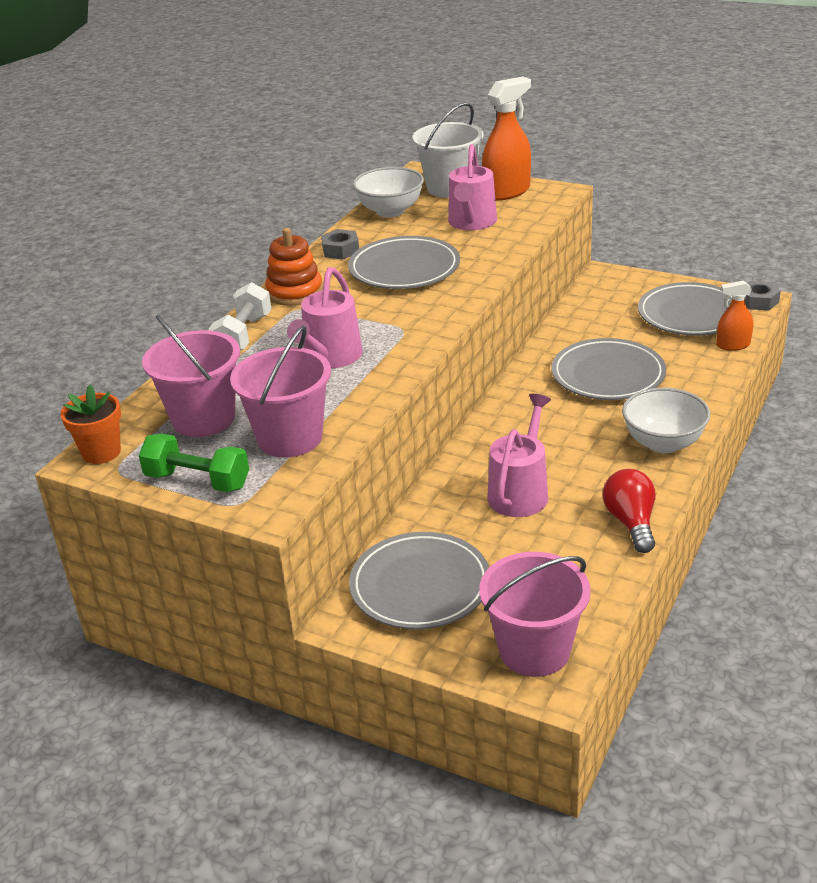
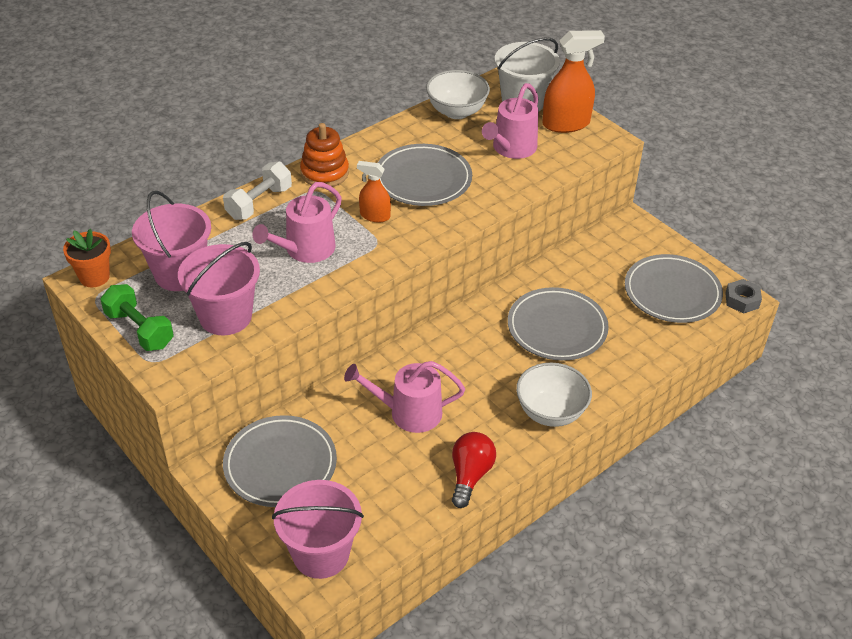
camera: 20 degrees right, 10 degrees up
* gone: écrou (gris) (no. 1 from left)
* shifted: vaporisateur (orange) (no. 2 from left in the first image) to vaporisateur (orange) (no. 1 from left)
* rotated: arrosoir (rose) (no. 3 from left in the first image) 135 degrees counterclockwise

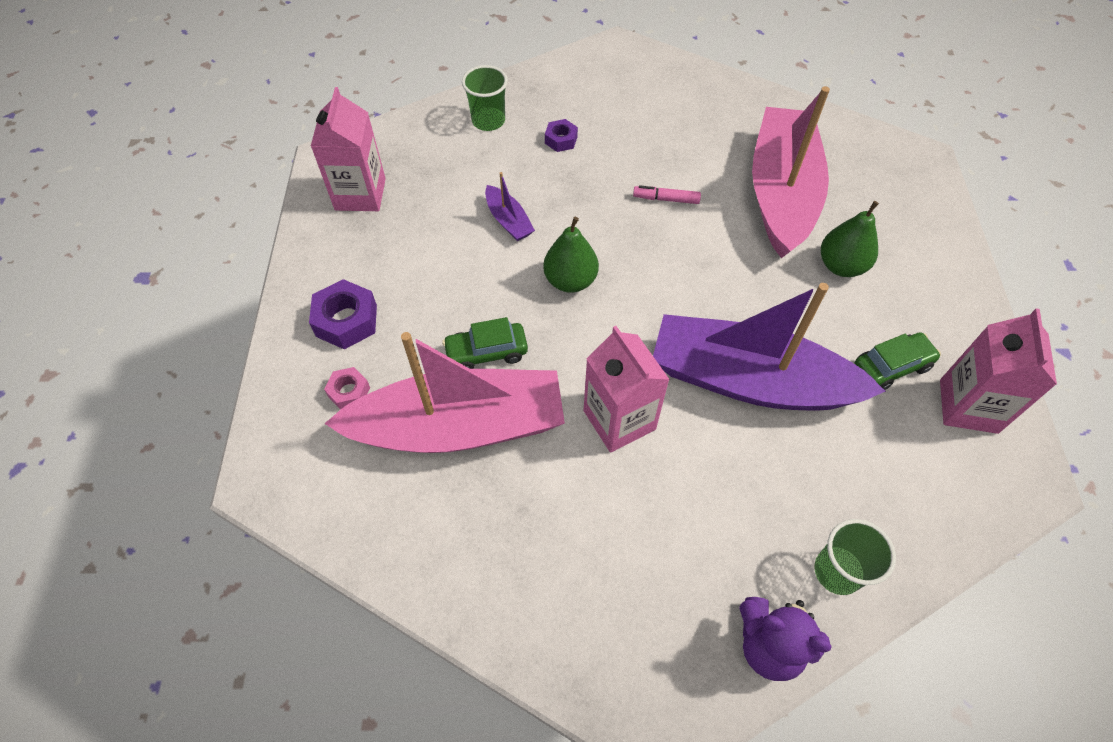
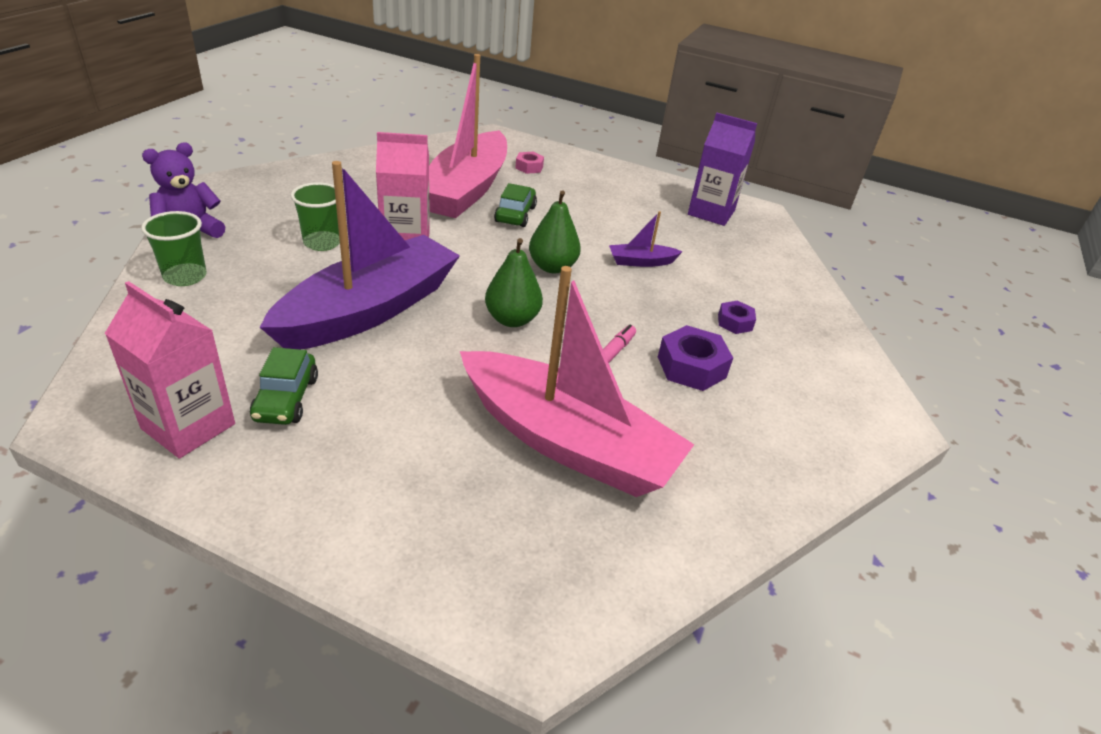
camera: 110 degrees right, 20 degrees down
* shifted: gobelet (vert) (no. 1 from left in the first image) to gobelet (vert) (no. 2 from left)
* repainted: brique de lait (rose) (no. 1 from left) to brique de lait (violet)
* shifted: poire (vert) (no. 2 from left in the first image) to poire (vert) (no. 1 from left)
* shifted: écrou (violet) (no. 1 from left)

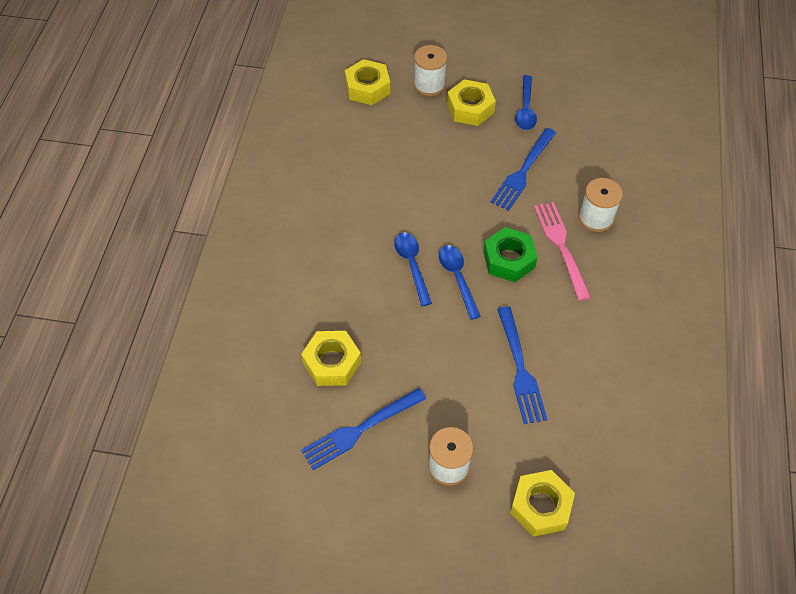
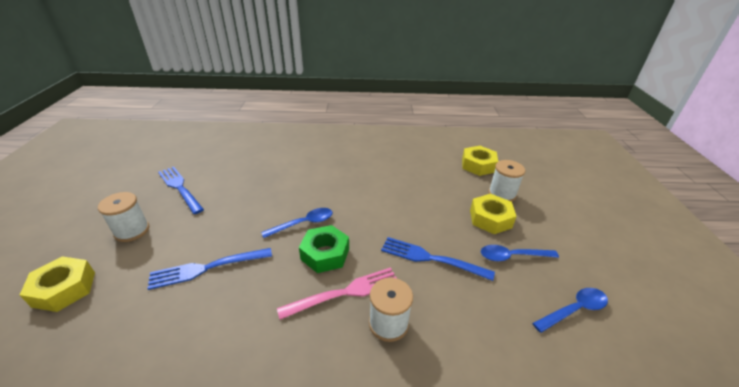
camera: 80 degrees right, 20 degrees down
* shifted: cuillère (bleu) (no. 1 from left in the first image) to cuillère (bleu) (no. 3 from left)
* gone: écrou (jaune) (no. 1 from left)

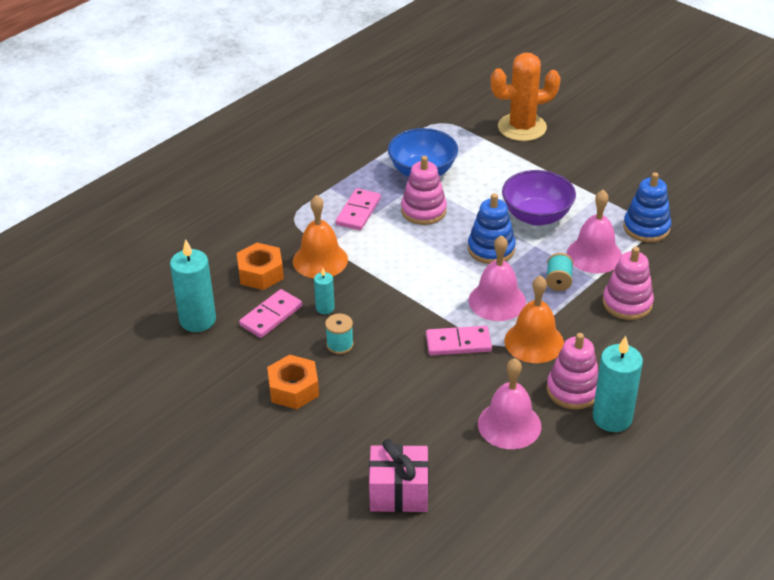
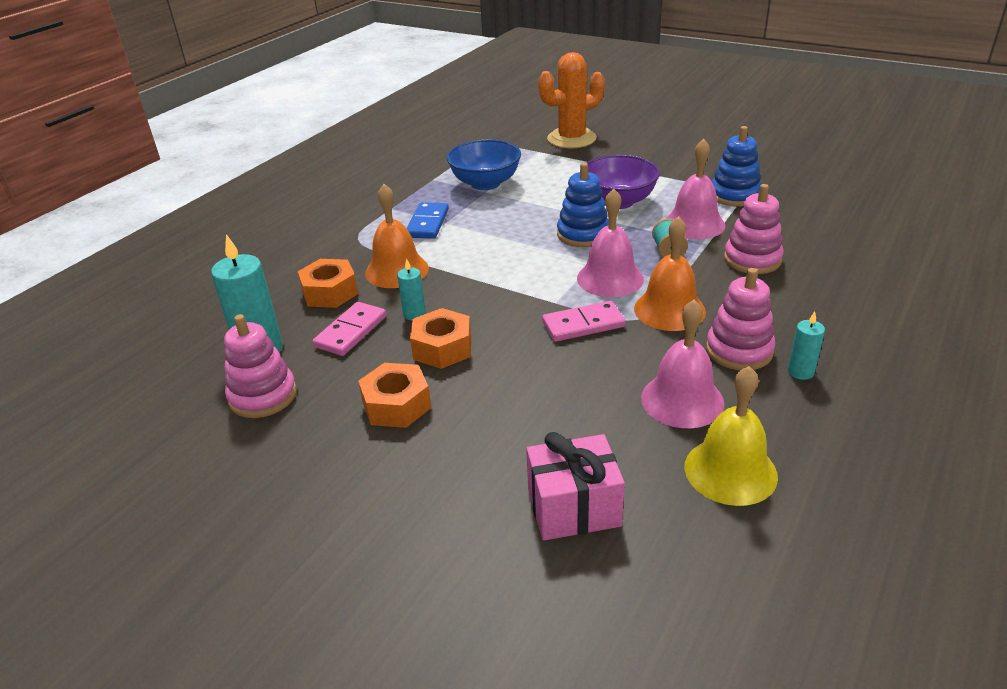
camera: 10 degrees left, 5 degrees down
* shifted: jouet à empiler (rose) (no. 1 from left)
* repainted: domino (rose) (no. 2 from left) to domino (bleu)
* swapped: bobine (turquoise) (no. 1 from left) to écrou (orange) (no. 3 from left)
* scaled: bougie (turquoise) (no. 3 from left) x0.52
* new: cloche (jaune)

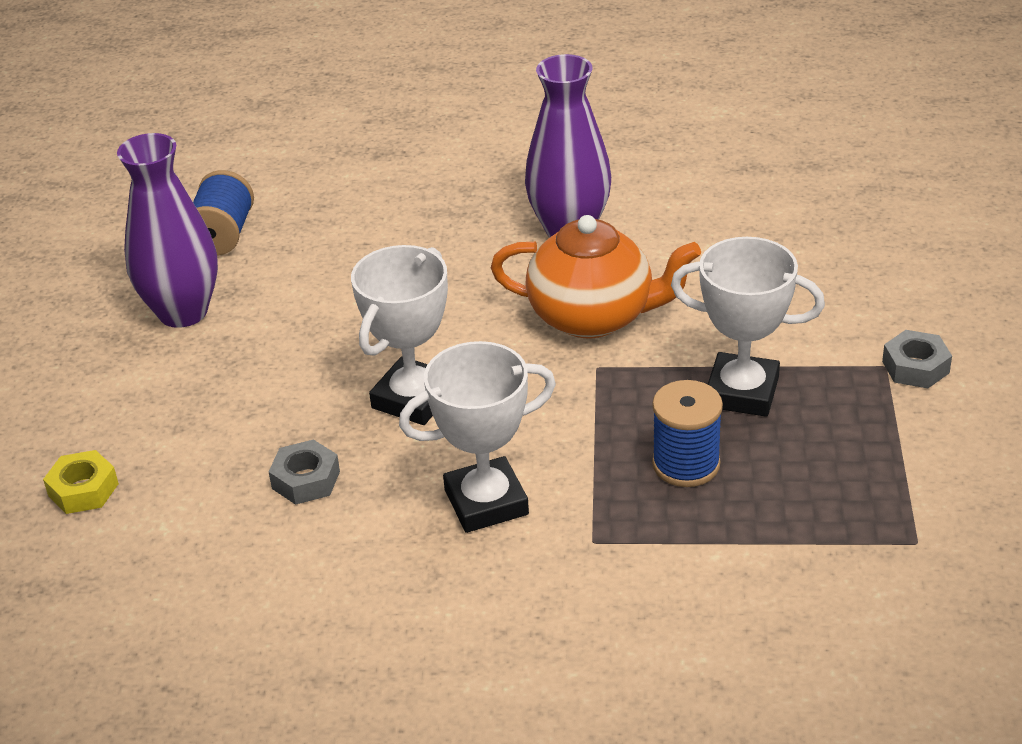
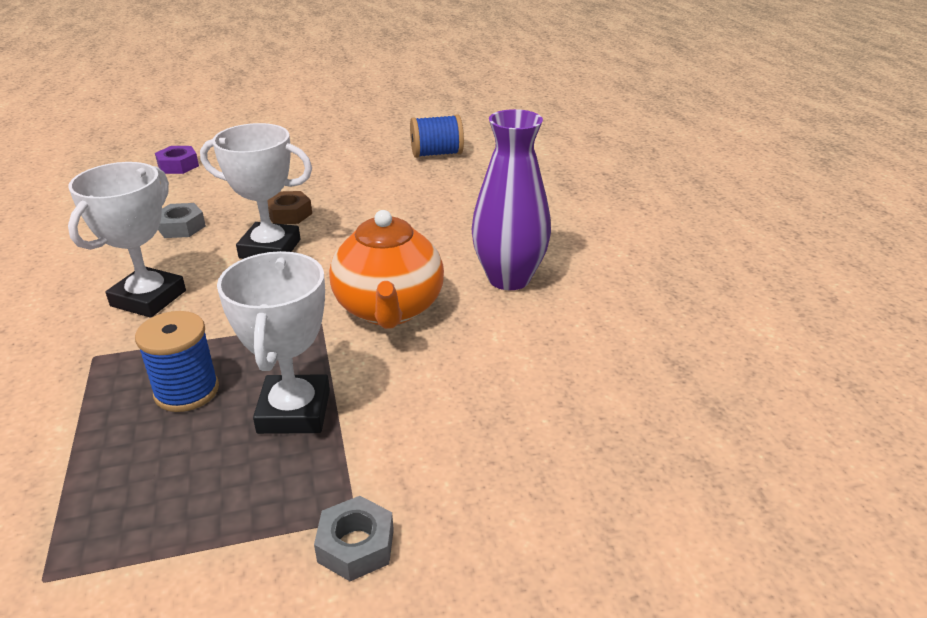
camera: 70 degrees right, 5 degrees down
* gone: vase (violet) (no. 1 from left)
* rotated: trophée (blanc) (no. 2 from left in the first image) 60 degrees clockwise
* repainted: écrou (jaune) to écrou (violet)
* new: écrou (marron)

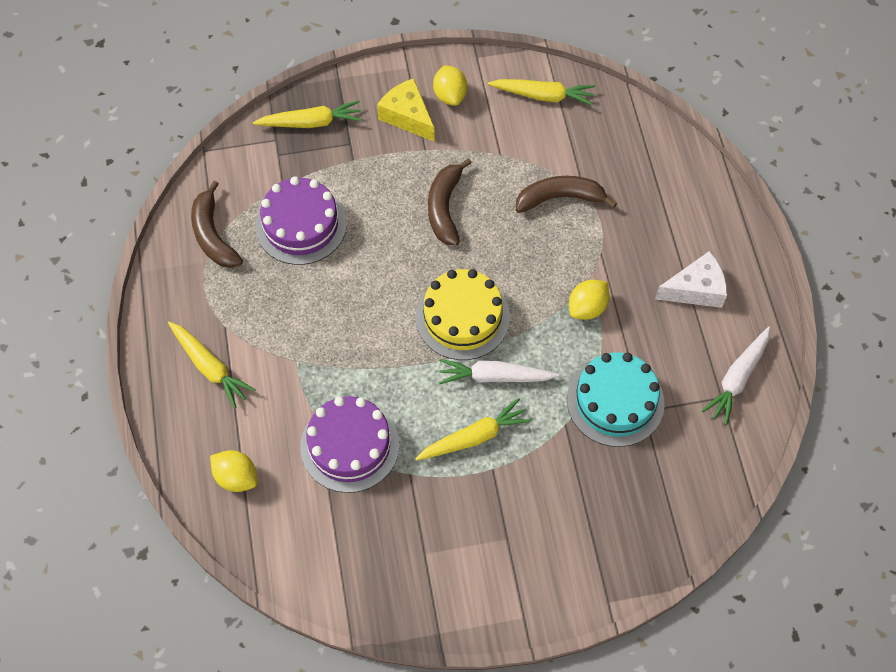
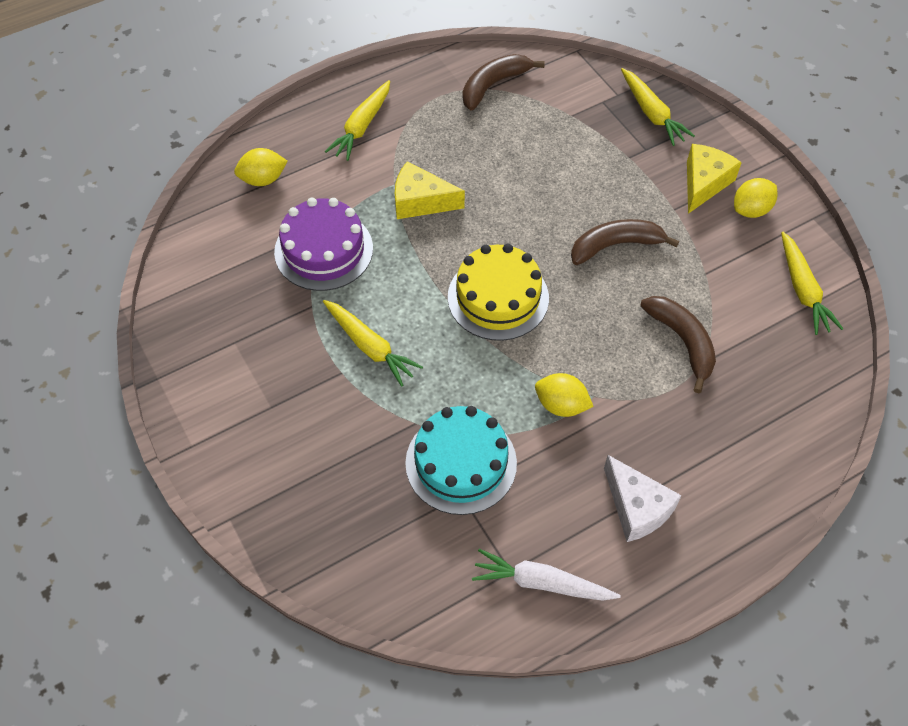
camera: 70 degrees right, 5 degrees down
* gone: gâteau (violet) (no. 1 from left)
* gone: carotte (blanc) (no. 1 from left)
* rotated: citron (jaune) (no. 1 from left) 60 degrees clockwise
* new: fromage (jaune) (no. 1 from left)

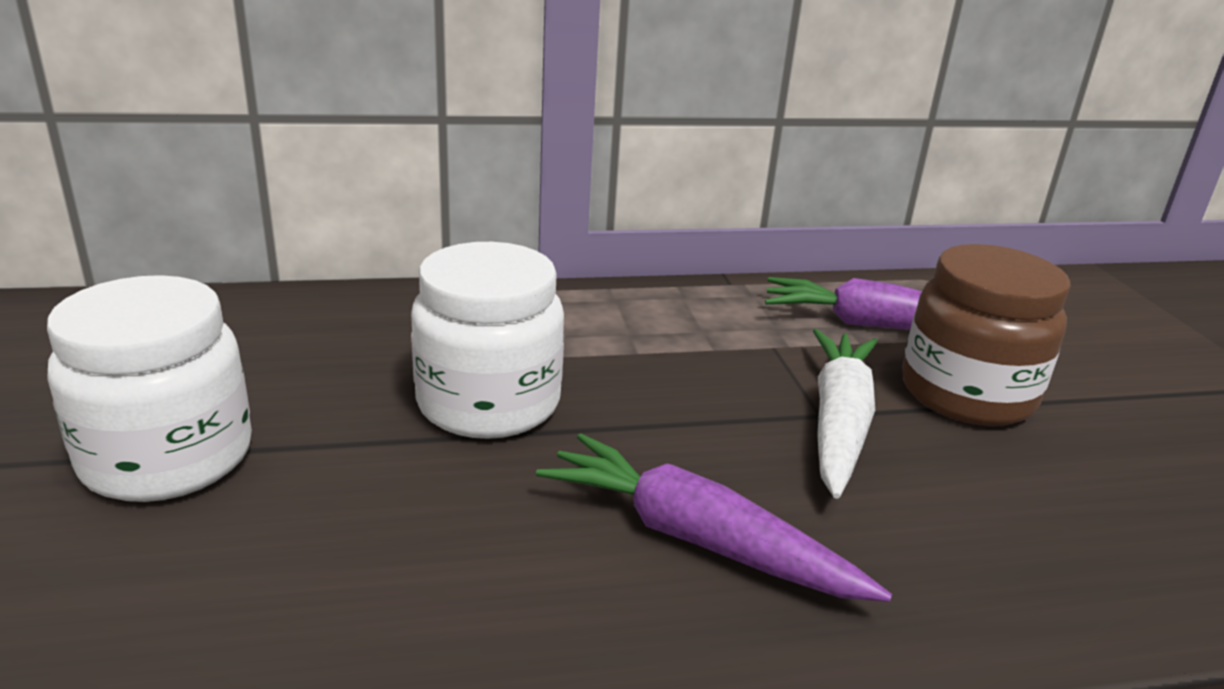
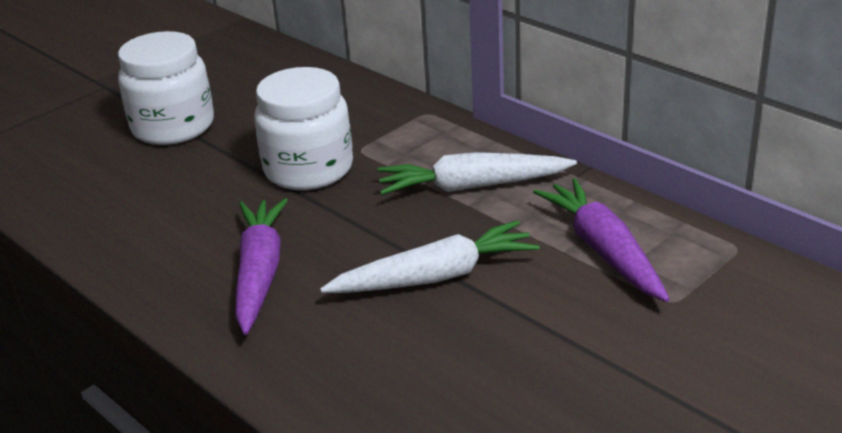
camera: 60 degrees right, 5 degrees up
* gone: bocal (marron)
* new: carotte (blanc) (no. 2 from left)

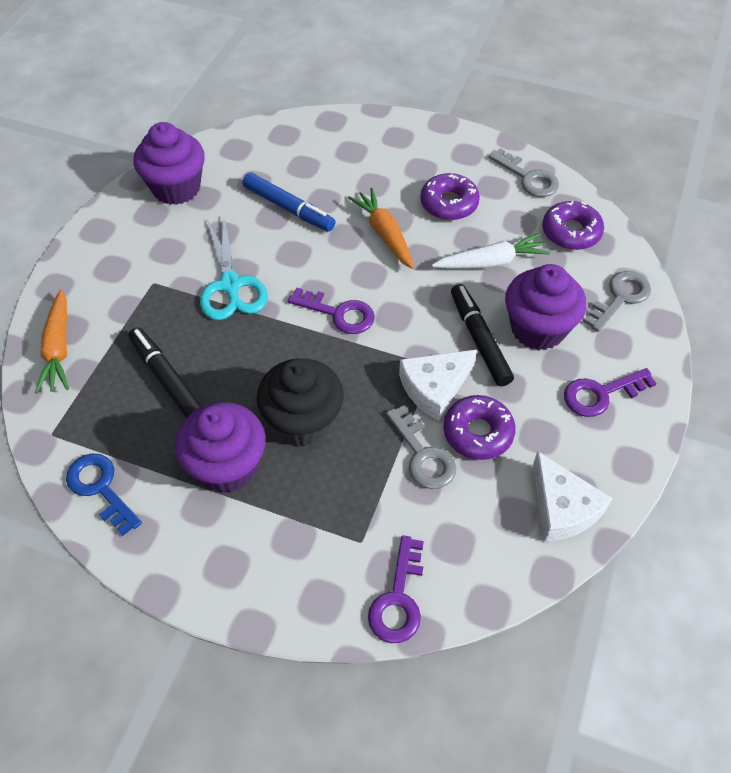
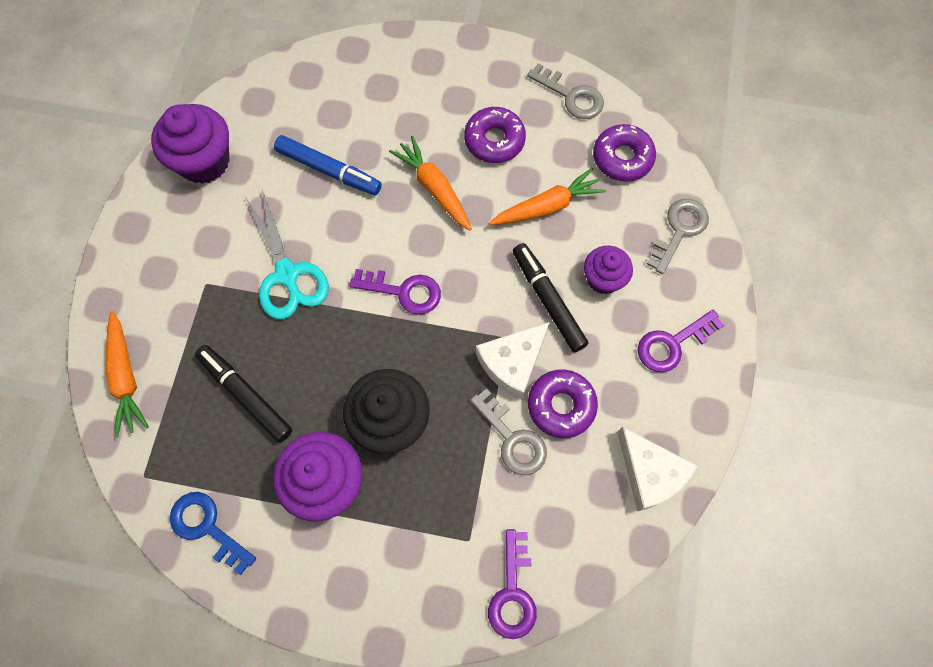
camera: 10 degrees left, 15 degrees up
* repainted: carotte (blanc) to carotte (orange) (no. 3 from left)
* scaled: muffin (violet) (no. 3 from left) x0.62

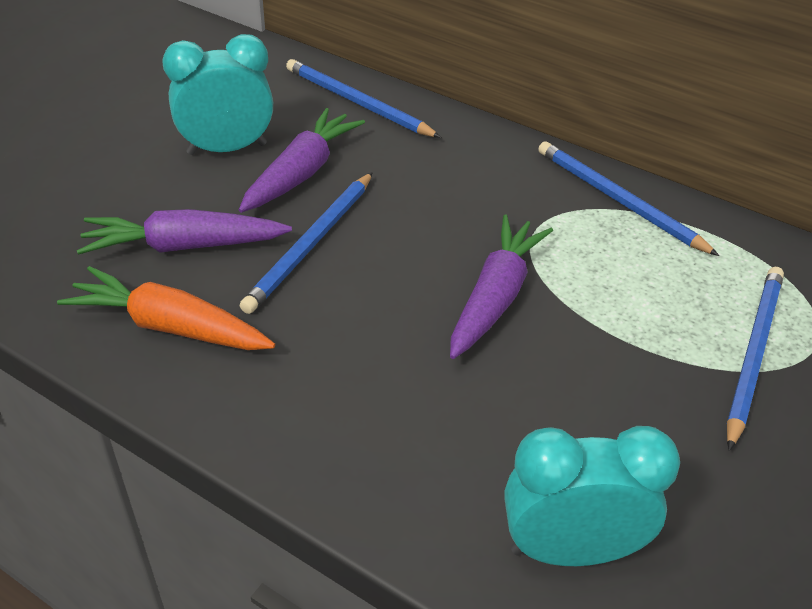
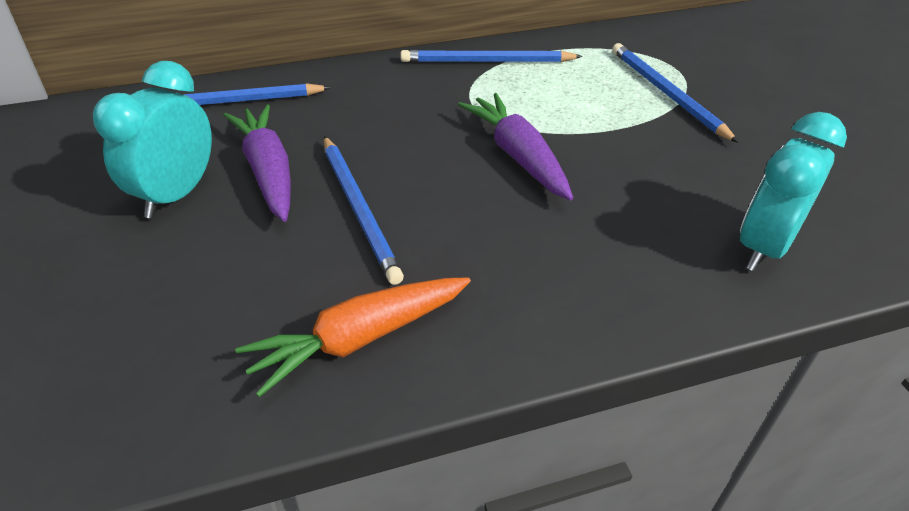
camera: 50 degrees left, 0 degrees up
* gone: carotte (violet) (no. 1 from left)

